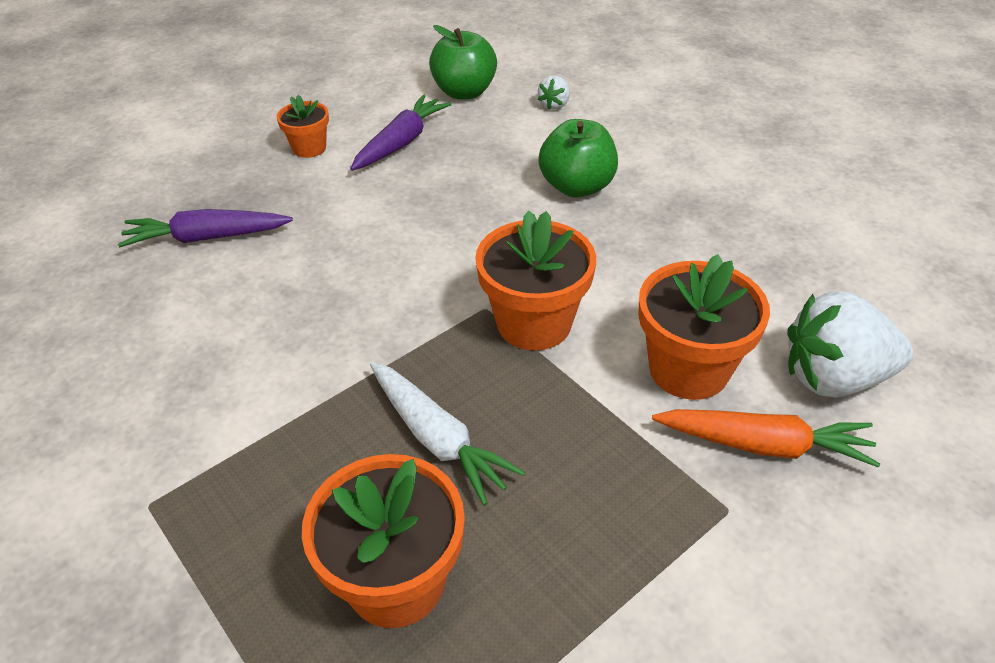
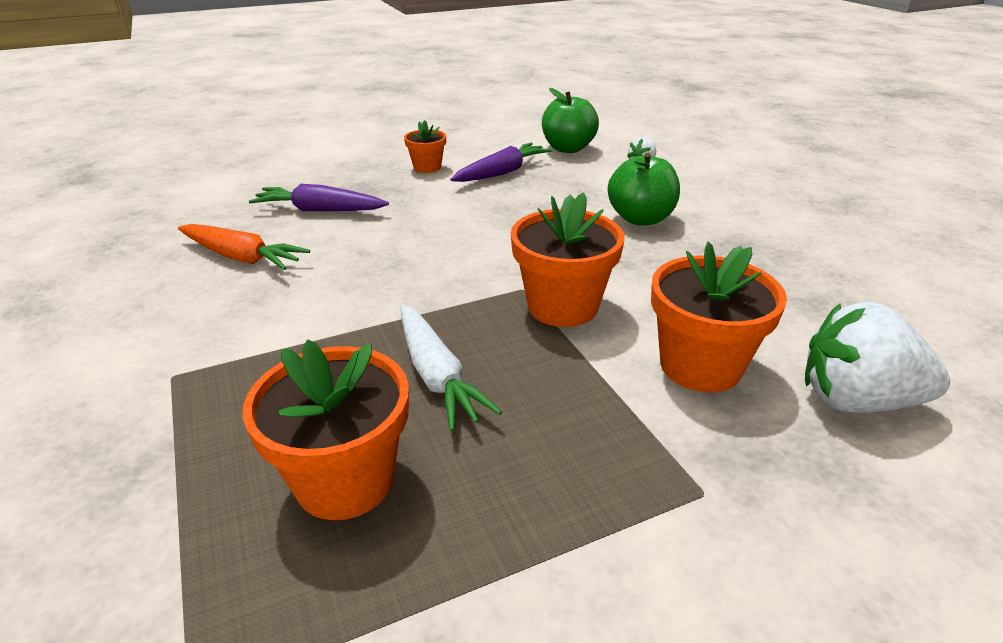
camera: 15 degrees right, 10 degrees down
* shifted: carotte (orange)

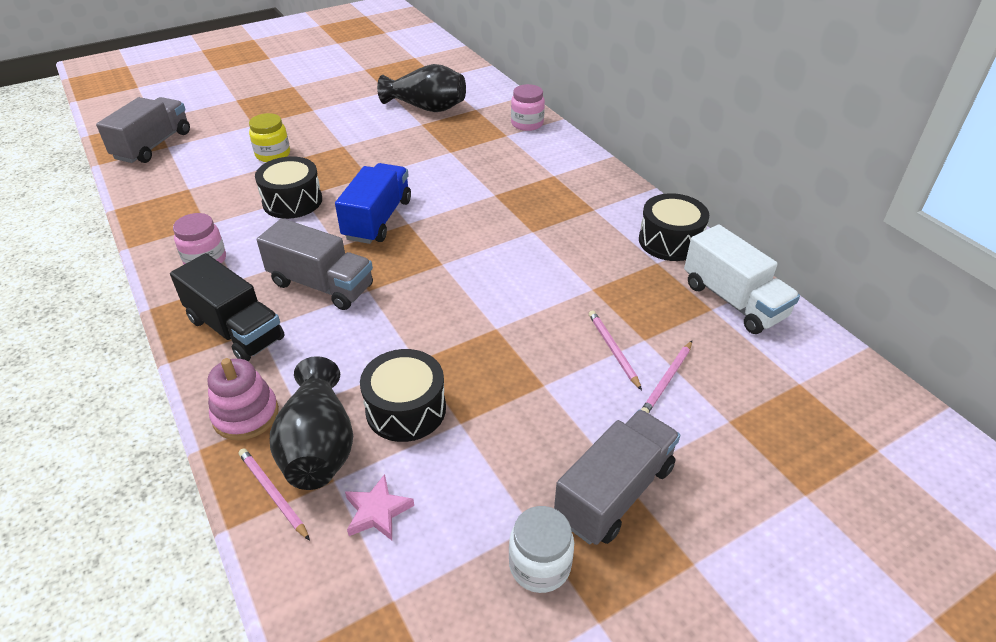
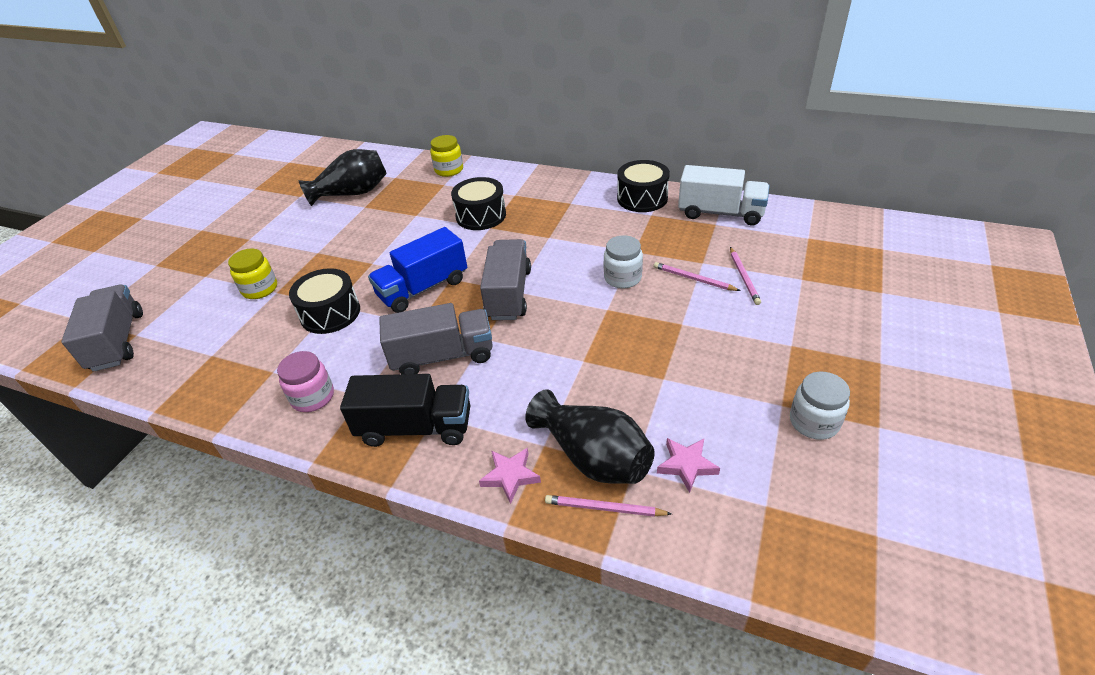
camera: 35 degrees left, 0 degrees up
* repainted: bocal (rose) (no. 2 from left) to bocal (jaune) (no. 2 from left)
* rotated: camion (bleu) 105 degrees counterclockwise
* shifted: tambour (noir) (no. 2 from left)
* swapped: jouet à empiler (rose) to étoile (rose) (no. 1 from left)
* shifted: camion (gris) (no. 3 from left)
* new: bocal (blanc) (no. 1 from left)

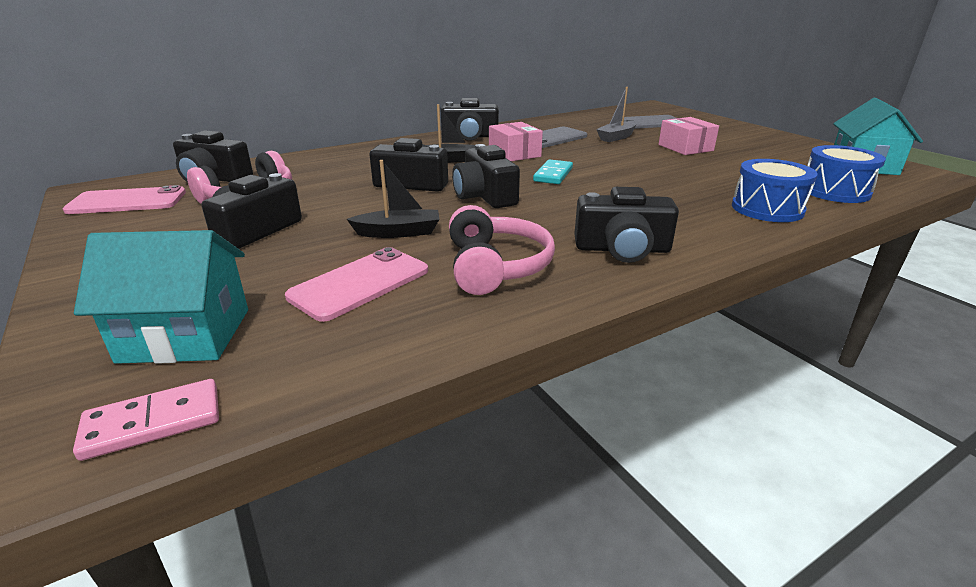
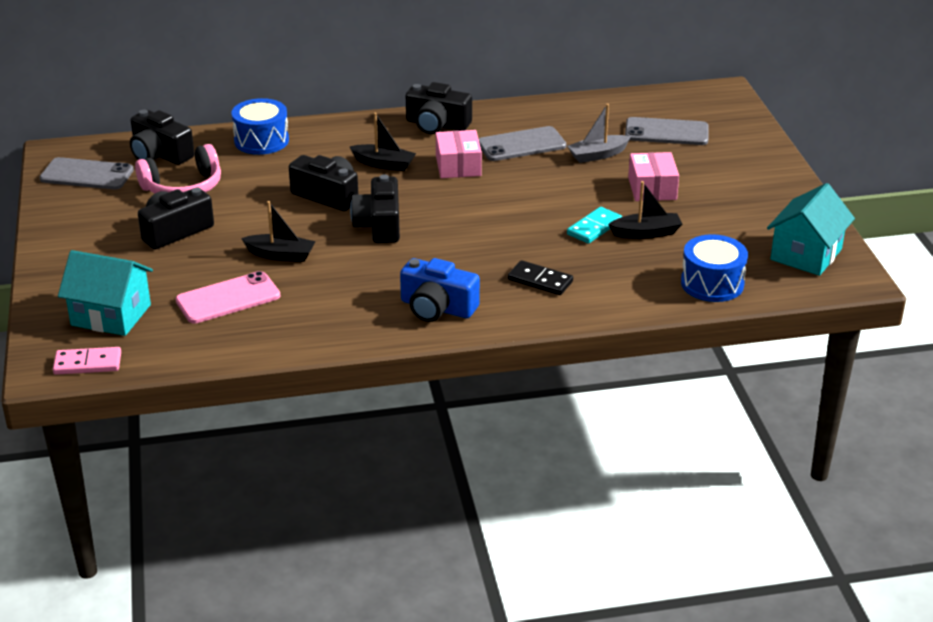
camera: 20 degrees right, 5 degrees up
* shifted: domino (turquoise)
* shifted: tambour (bleu) (no. 1 from left)
* repainted: téléphone (rose) (no. 1 from left) to téléphone (gris) (no. 1 from left)
* repainted: appareil photo (noir) (no. 6 from left) to appareil photo (bleu)
* gone: casque audio (rose) (no. 2 from left)
* new: bateau (noir) (no. 3 from left)
* new: domino (noir)

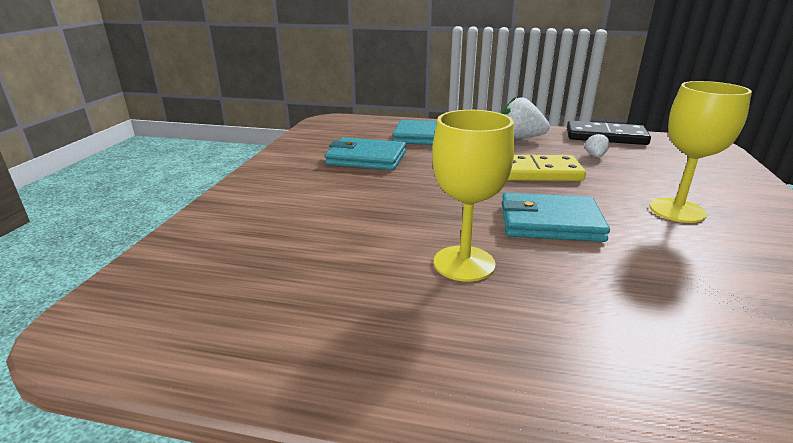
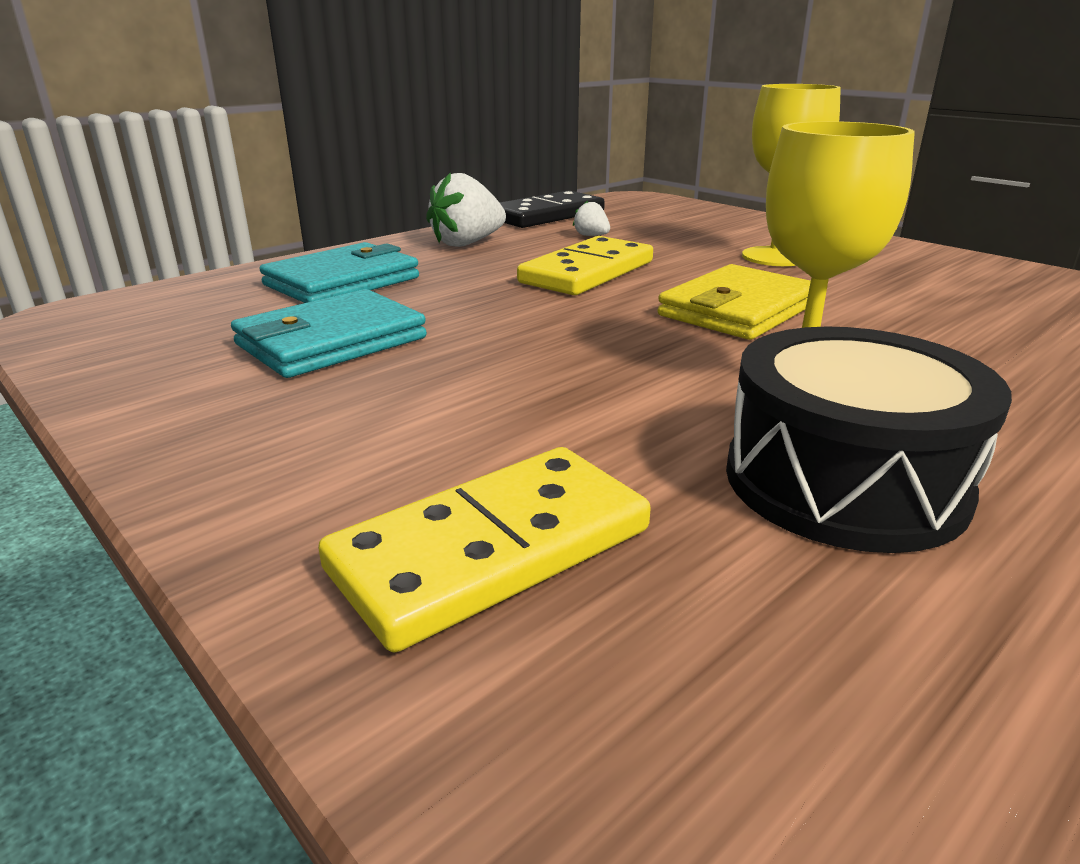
camera: 55 degrees left, 0 degrees up
* repainted: portefeuille (turquoise) (no. 3 from left) to portefeuille (jaune)
* new: tambour (noir)
* new: domino (jaune) (no. 1 from left)

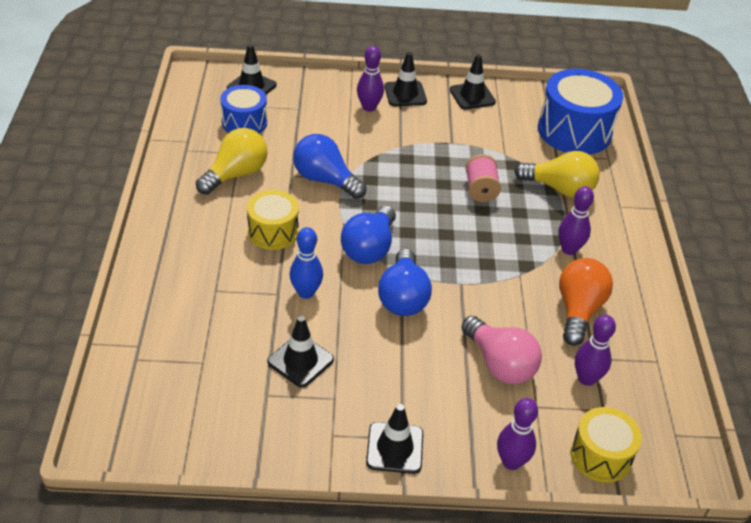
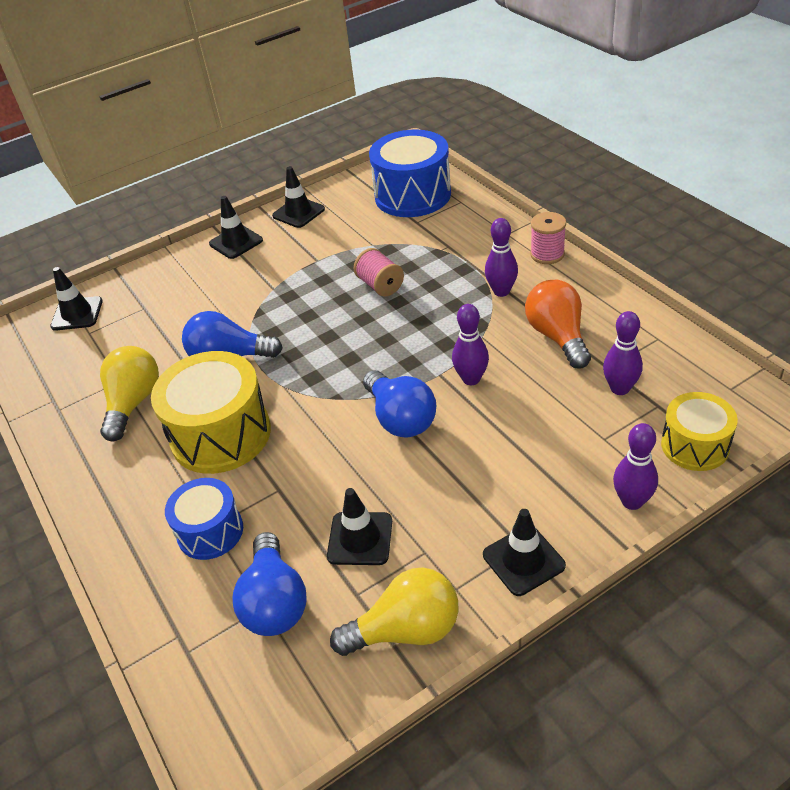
camera: 25 degrees left, 0 degrees up
* shifted: quille (violet) (no. 1 from left)
* shifted: tambour (bleu) (no. 1 from left)
* shifted: ampoule (jaune) (no. 2 from left)
* scaled: tambour (jaune) (no. 1 from left) x1.68
* shifted: ampoule (bleu) (no. 2 from left)
* gone: quille (bleu)
* gone: ampoule (rose)
* new: bobine (rose) (no. 2 from left)

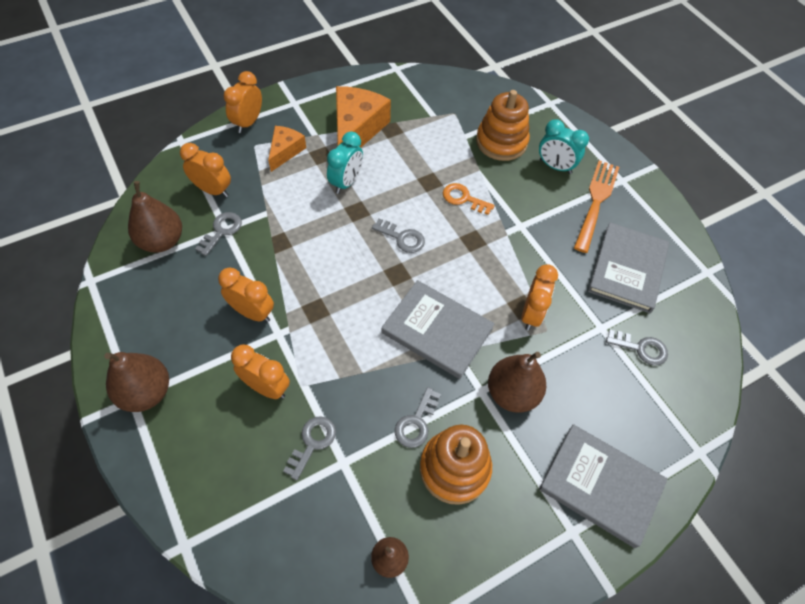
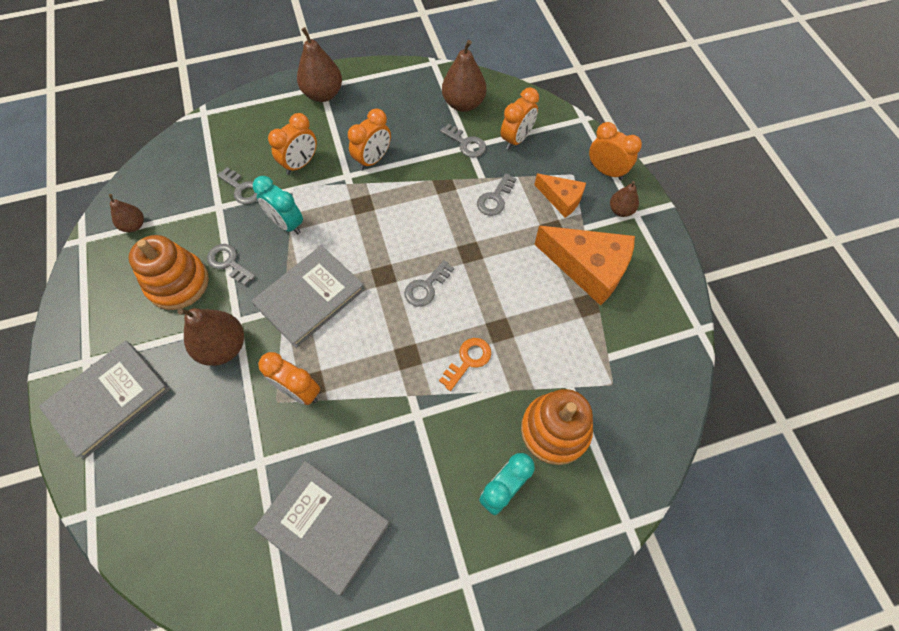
camera: 105 degrees right, 5 degrees up
* shifted: réveil (turquoise) (no. 1 from left)
* gone: fourchette (orange)
* shifted: clé (gris) (no. 5 from left)
* new: poire (marron) (no. 5 from left)

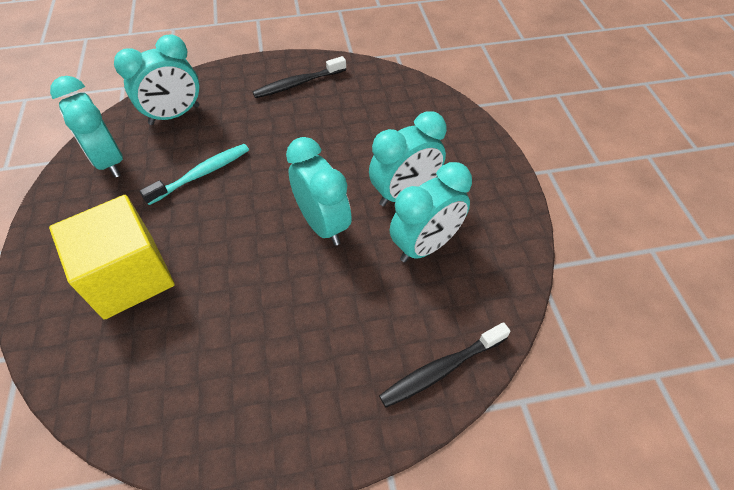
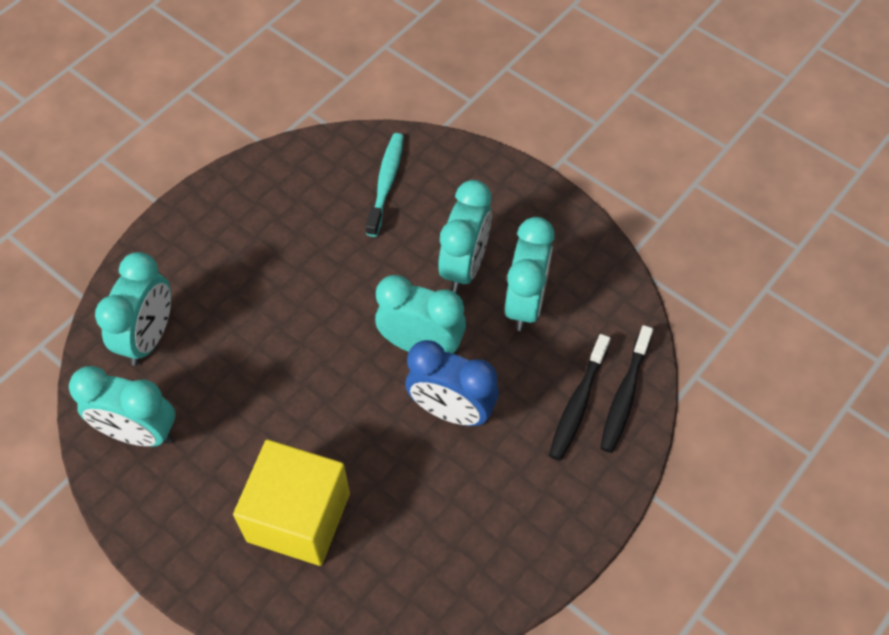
camera: 40 degrees left, 5 degrees up
* shifted: brosse à dents (noir) (no. 1 from left)
* shifted: brosse à dents (turquoise)
* new: réveil (bleu)

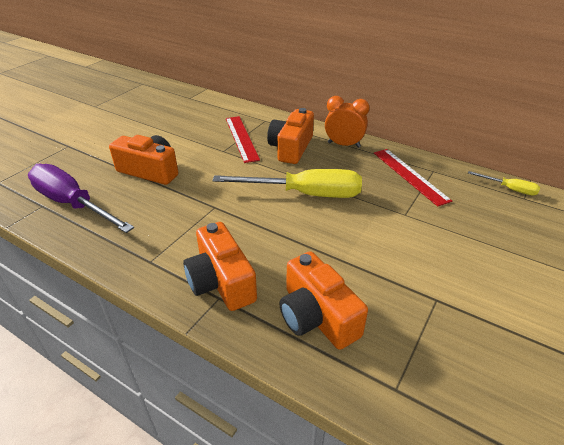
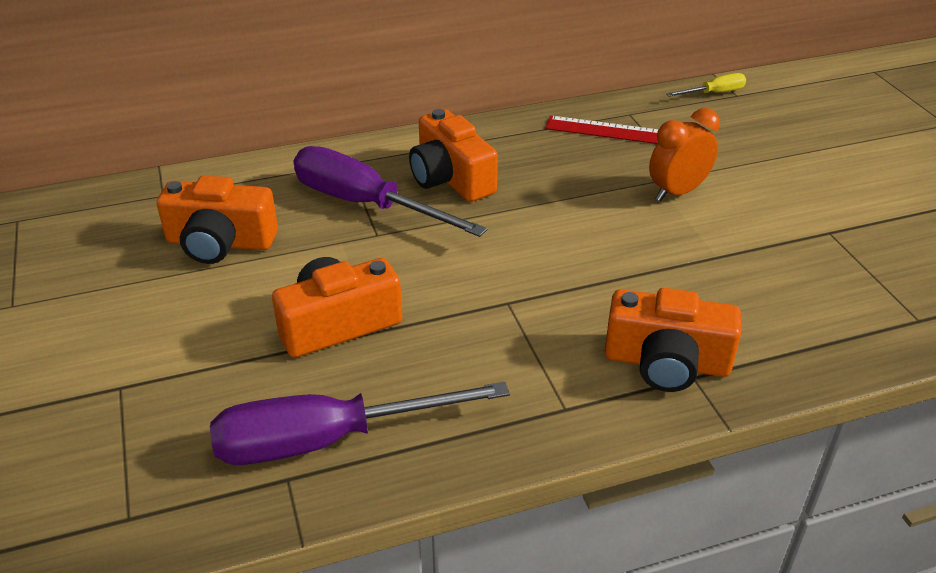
camera: 50 degrees left, 0 degrees up
* shifted: réveil (orange)
* swapped: règle (rouge) (no. 1 from left) to tournevis (violet) (no. 2 from left)
* gone: tournevis (jaune) (no. 1 from left)
* shifted: appareil photo (orange) (no. 4 from left in the first image) to appareil photo (orange) (no. 1 from left)

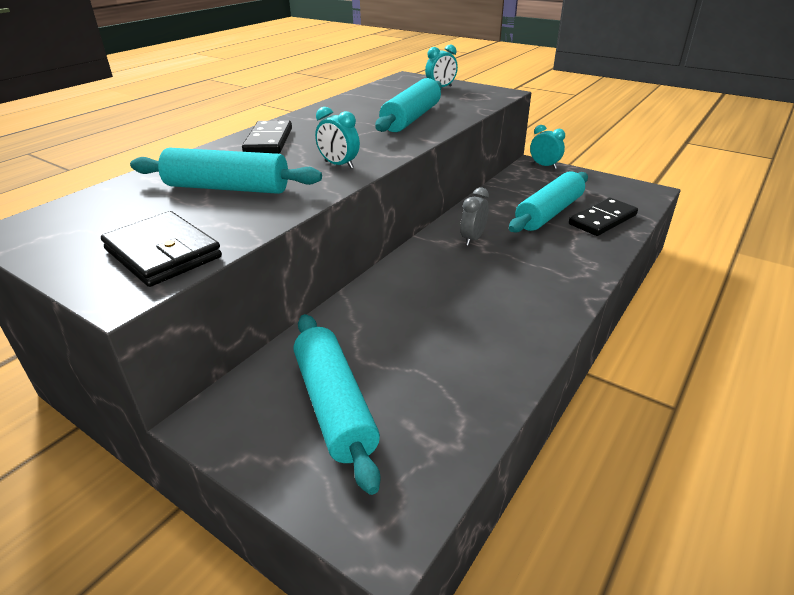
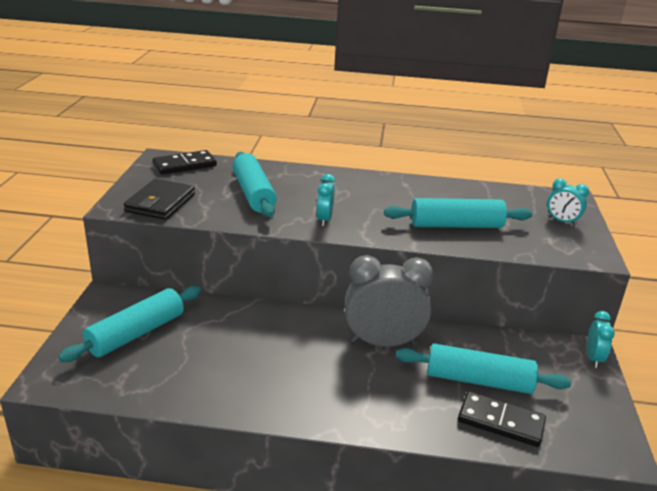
camera: 60 degrees right, 5 degrees down
* shifted: domino (noir) (no. 1 from left)
* scaled: réveil (gris) x2.04

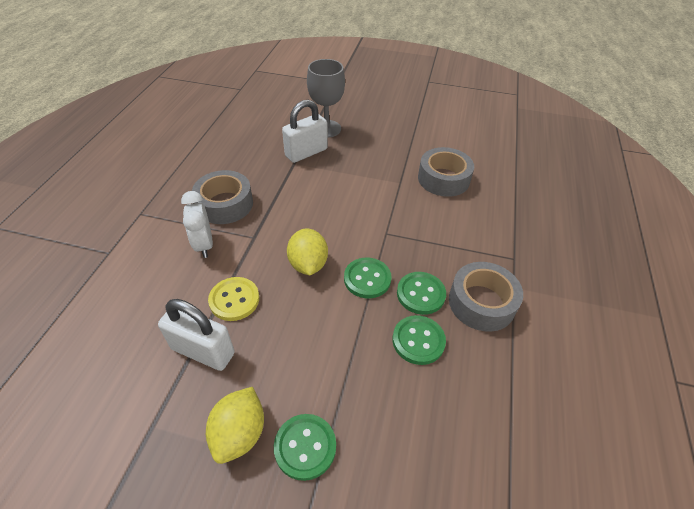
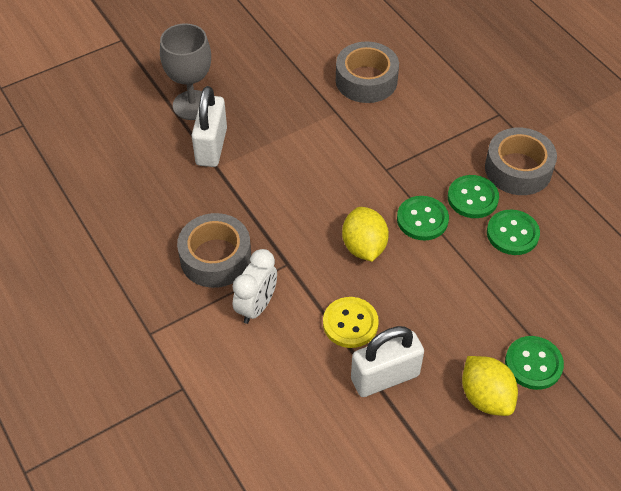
camera: 45 degrees left, 5 degrees up
* rotated: réveil (blanc) 90 degrees counterclockwise
* rotated: citron (jaune) (no. 2 from left in the first image) 45 degrees clockwise

